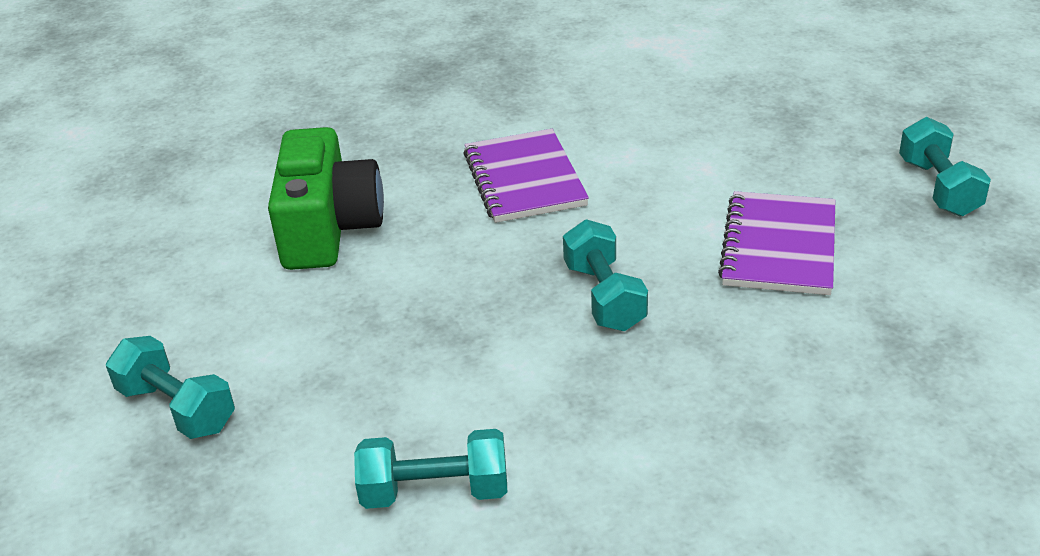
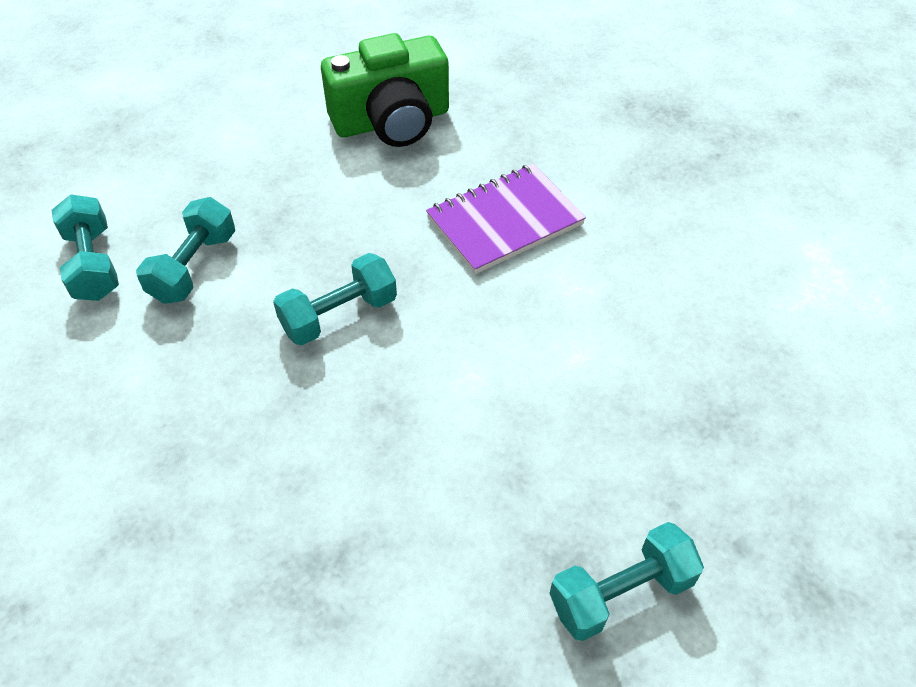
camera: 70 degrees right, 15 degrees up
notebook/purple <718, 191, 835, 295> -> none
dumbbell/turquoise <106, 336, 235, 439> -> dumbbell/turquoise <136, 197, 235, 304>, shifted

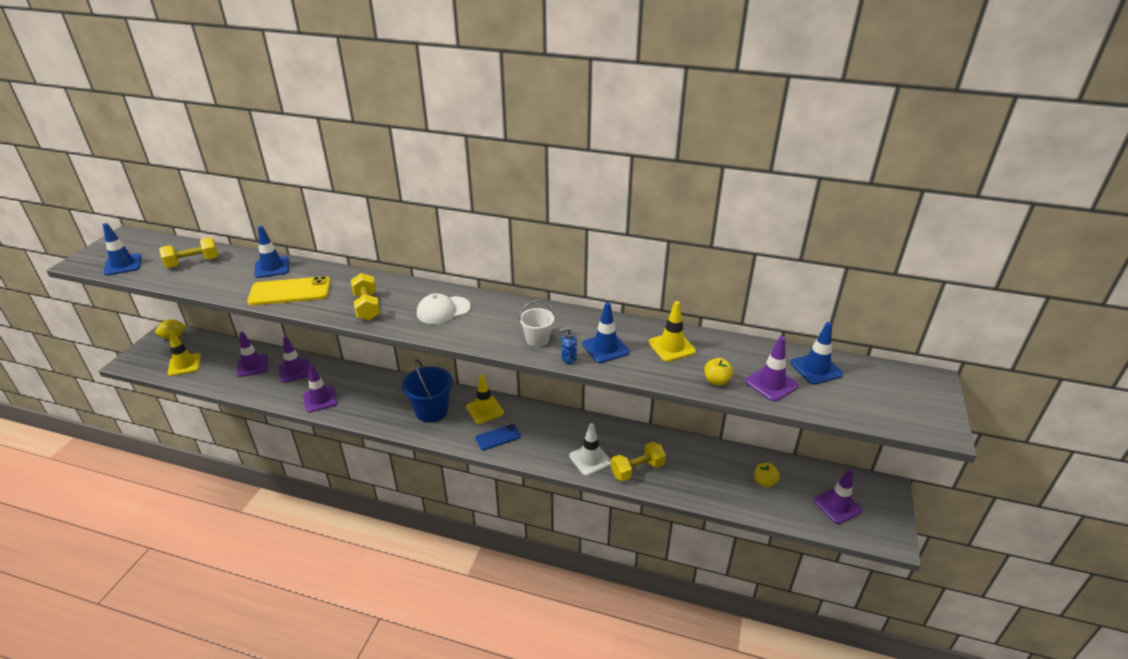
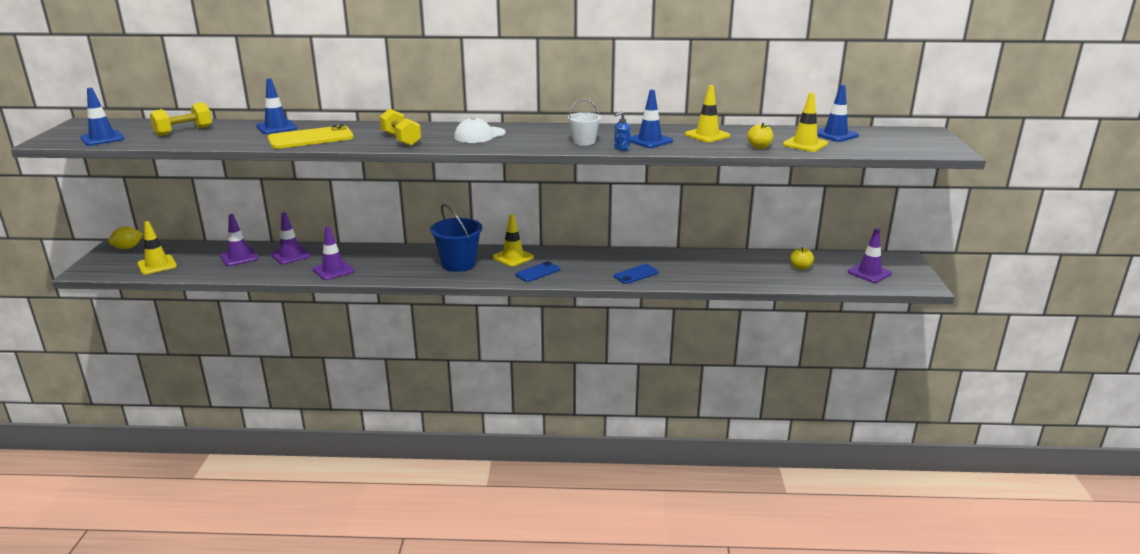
camera: 15 degrees left, 10 degrees down
traffic cone/purple <745, 336, 798, 401> -> traffic cone/yellow <782, 93, 828, 152>
traffic cone/white <569, 423, 611, 476> -> phone/blue <614, 264, 659, 284>
dumbbell/yellow <611, 442, 666, 481> -> none

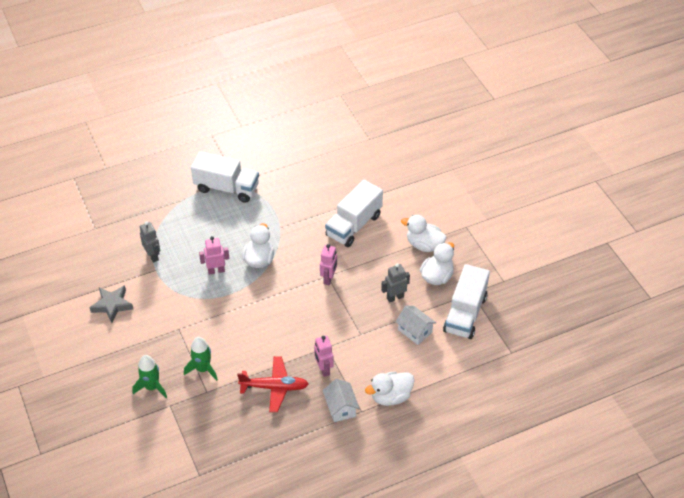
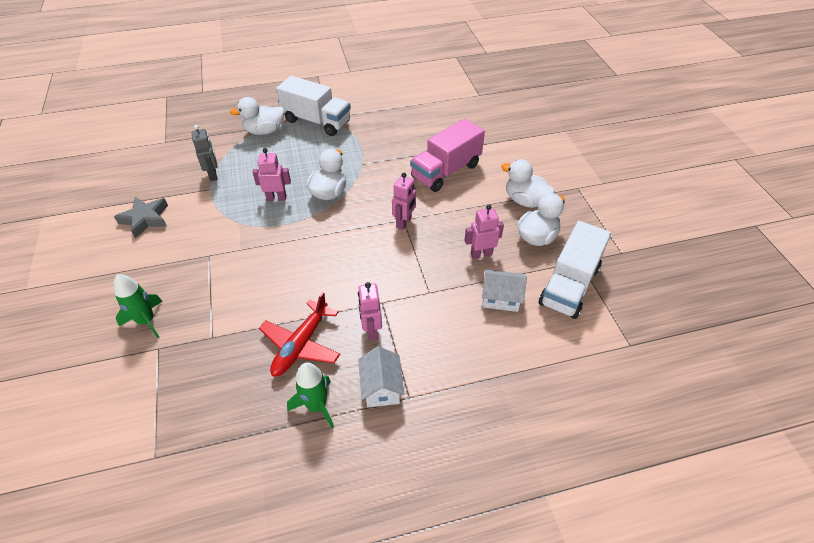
camera: 10 degrees right, 0 degrees up
truck/white <325, 180, 383, 247> -> truck/pink <410, 118, 485, 192>
robot/grey <381, 263, 410, 303> -> robot/pink <465, 205, 504, 259>
house/white <396, 306, 436, 345> -> house/white <482, 269, 527, 312>, 45 degrees counterclockwise
rocket/green <184, 337, 218, 381> -> rocket/green <287, 362, 334, 428>, shifted
plane/red <237, 356, 308, 412> -> plane/red <259, 292, 340, 376>, 105 degrees clockwise
duck/white <365, 371, 414, 406> -> duck/white <230, 97, 284, 135>, shifted

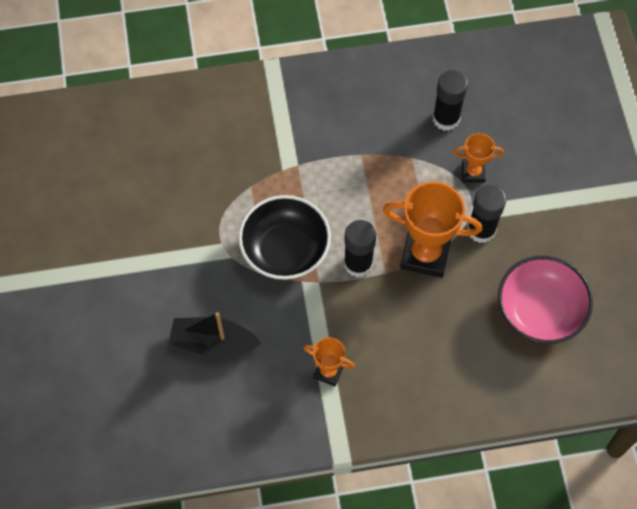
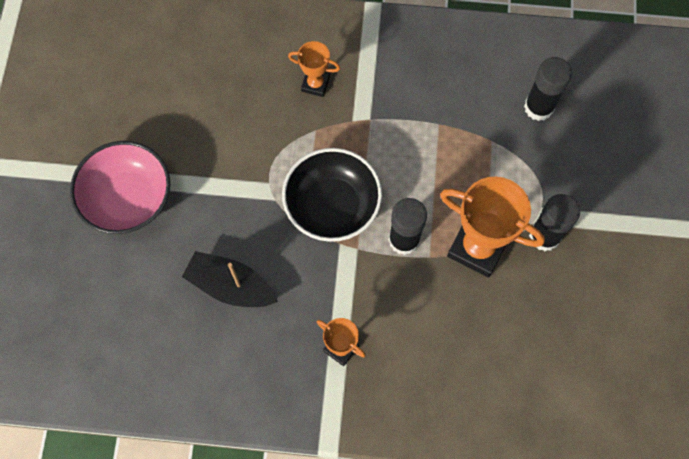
camera: 15 degrees right, 5 degrees up
trophy/orange <453, 133, 504, 183> -> trophy/orange <288, 41, 340, 97>, shifted
bowl/pink <498, 256, 593, 344> -> bowl/pink <70, 141, 170, 234>, shifted

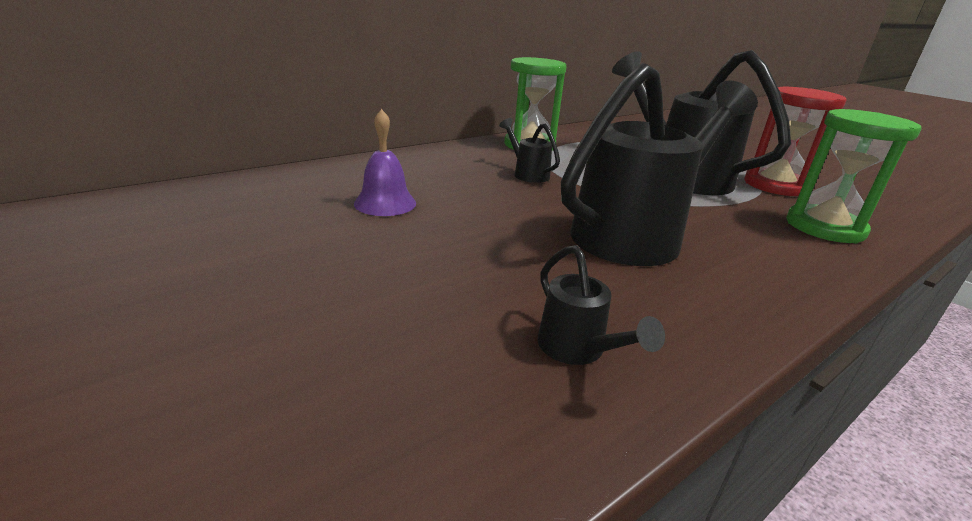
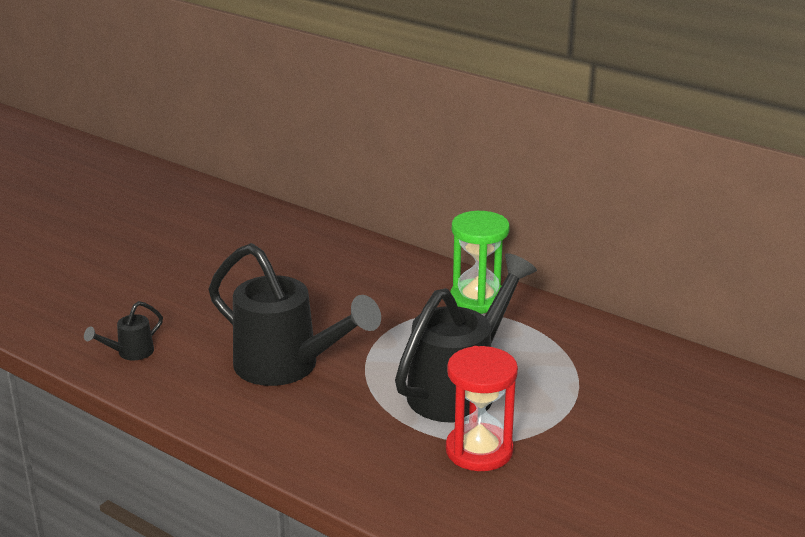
camera: 75 degrees right, 0 degrees up
bell/purple <354, 109, 416, 216> -> none
hourglass/green <786, 109, 921, 243> -> none
watering can/black <499, 118, 560, 183> -> none

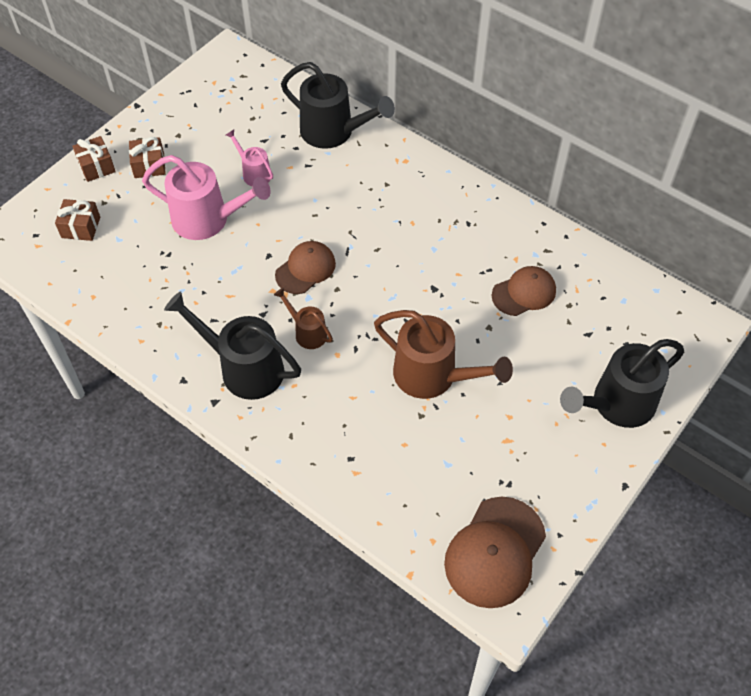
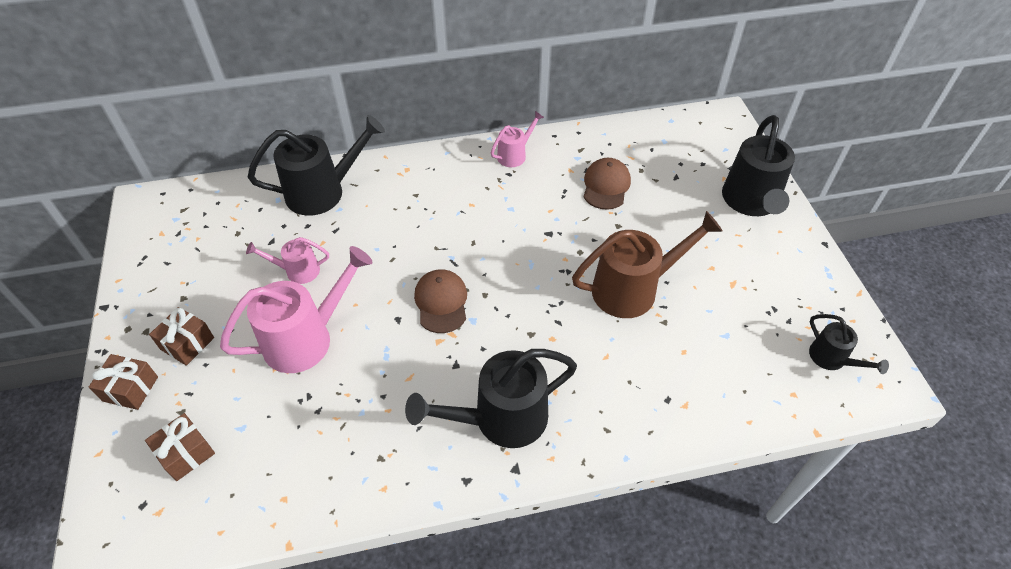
camera: 50 degrees left, 5 degrees down
watering can/brown <274, 288, 333, 349> -> none
cap/brown <444, 497, 546, 608> -> watering can/black <809, 314, 889, 374>
none -> watering can/pink <491, 111, 544, 167>

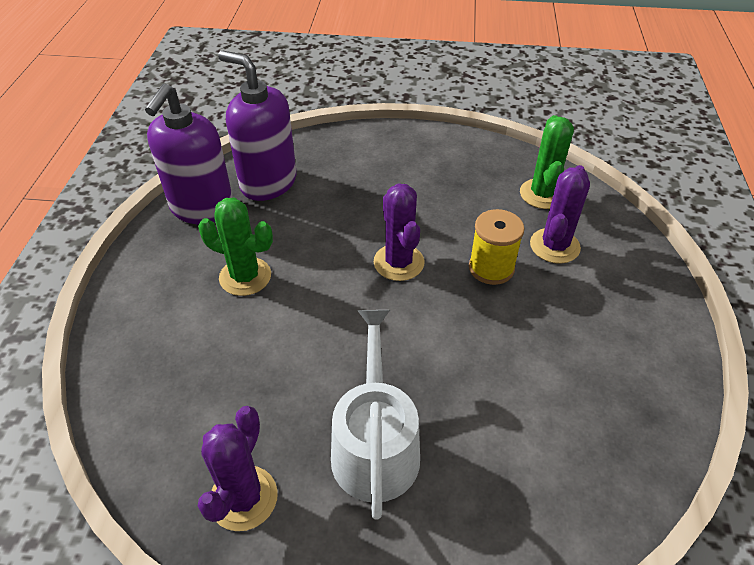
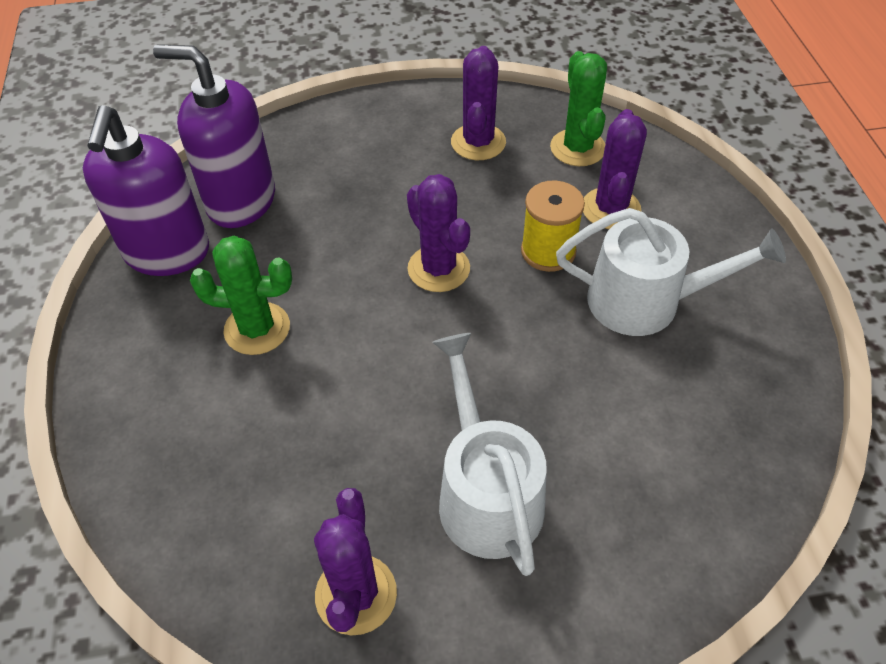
camera: 15 degrees left, 5 degrees up
none -> cactus/purple <451, 46, 506, 160>
none -> watering can/white <556, 208, 786, 336>

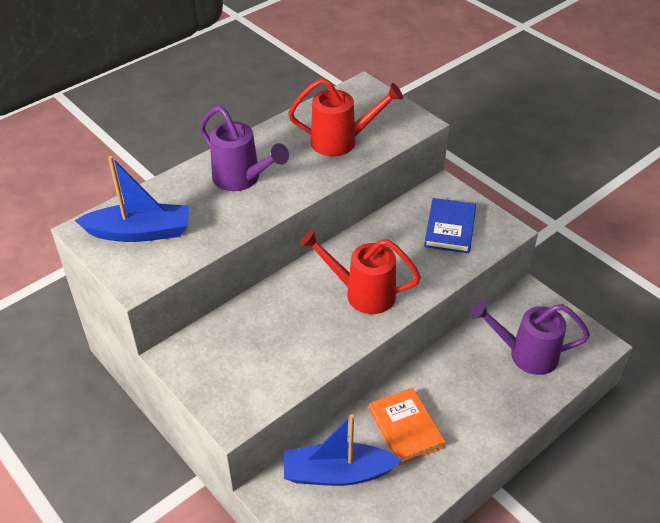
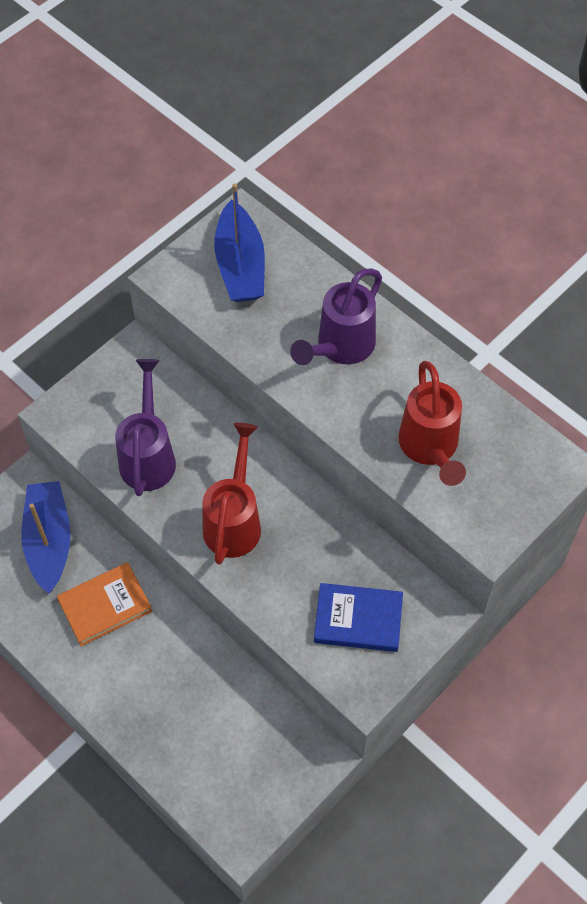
camera: 85 degrees right, 15 degrees up
watering can/purple <470, 301, 590, 375> -> watering can/purple <115, 359, 176, 496>, shifted

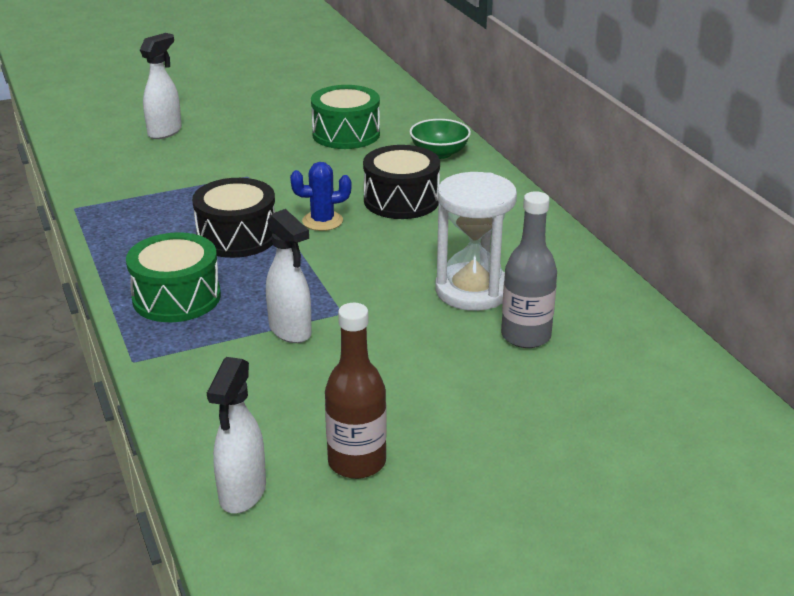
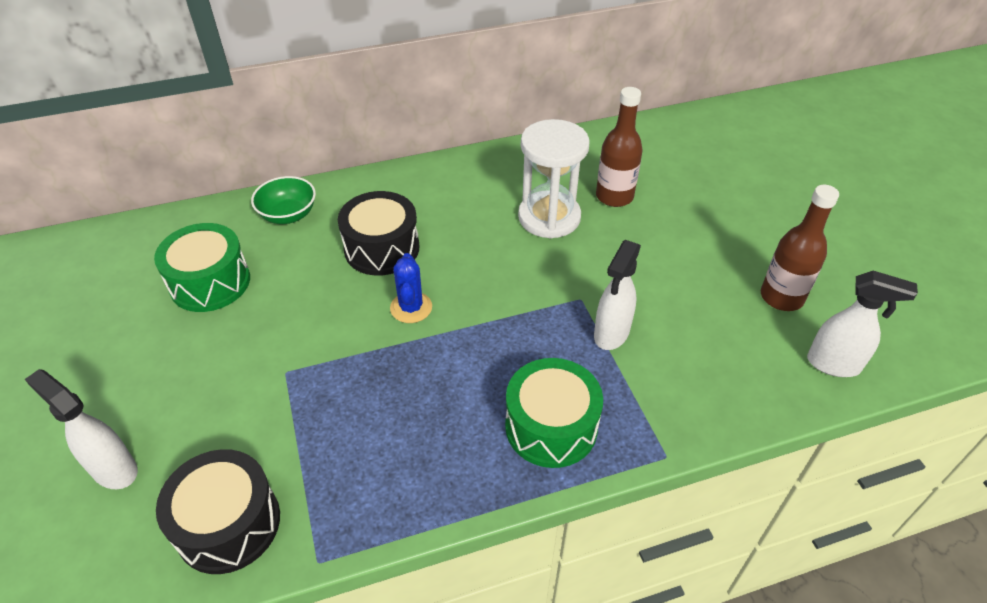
camera: 85 degrees left, 15 degrees up
drum/black <192, 178, 275, 258> -> drum/black <156, 449, 280, 574>, shifted
bottle/grey <501, 191, 557, 348> -> bottle/brown <596, 87, 643, 207>
spray bottle/white <266, 209, 312, 343> -> spray bottle/white <594, 240, 641, 350>, 150 degrees clockwise

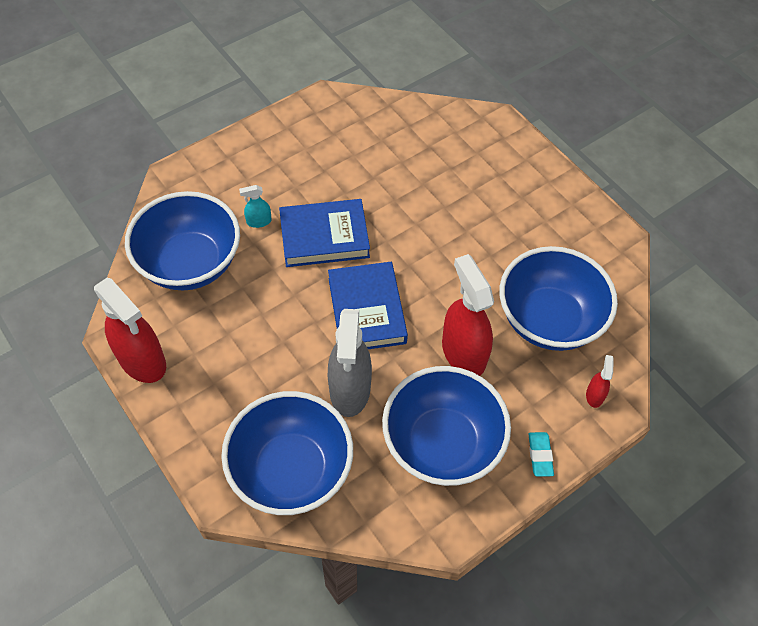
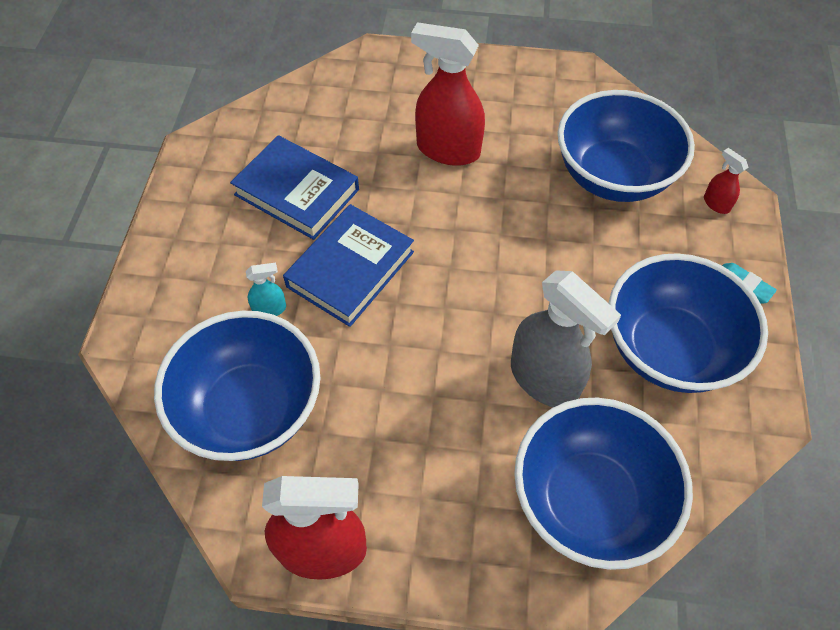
camera: 45 degrees left, 0 degrees up
spray bottle/turquoise <239, 185, 271, 228> -> spray bottle/turquoise <246, 262, 286, 316>, 135 degrees counterclockwise
spray bottle/red <442, 254, 494, 376> -> spray bottle/red <411, 22, 485, 166>, shifted
book/blue <328, 262, 408, 349> -> book/blue <230, 135, 359, 240>, shifted

